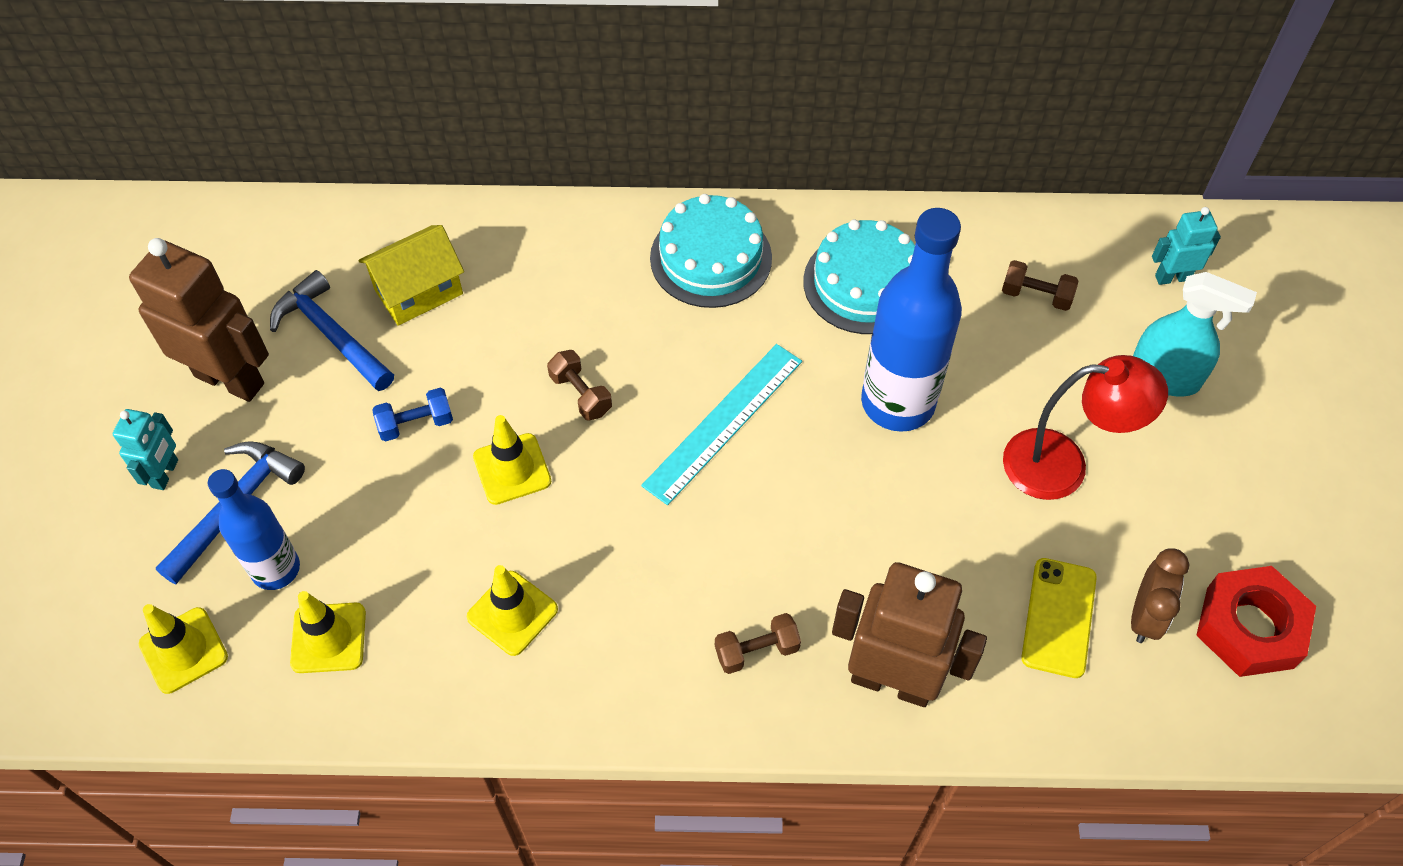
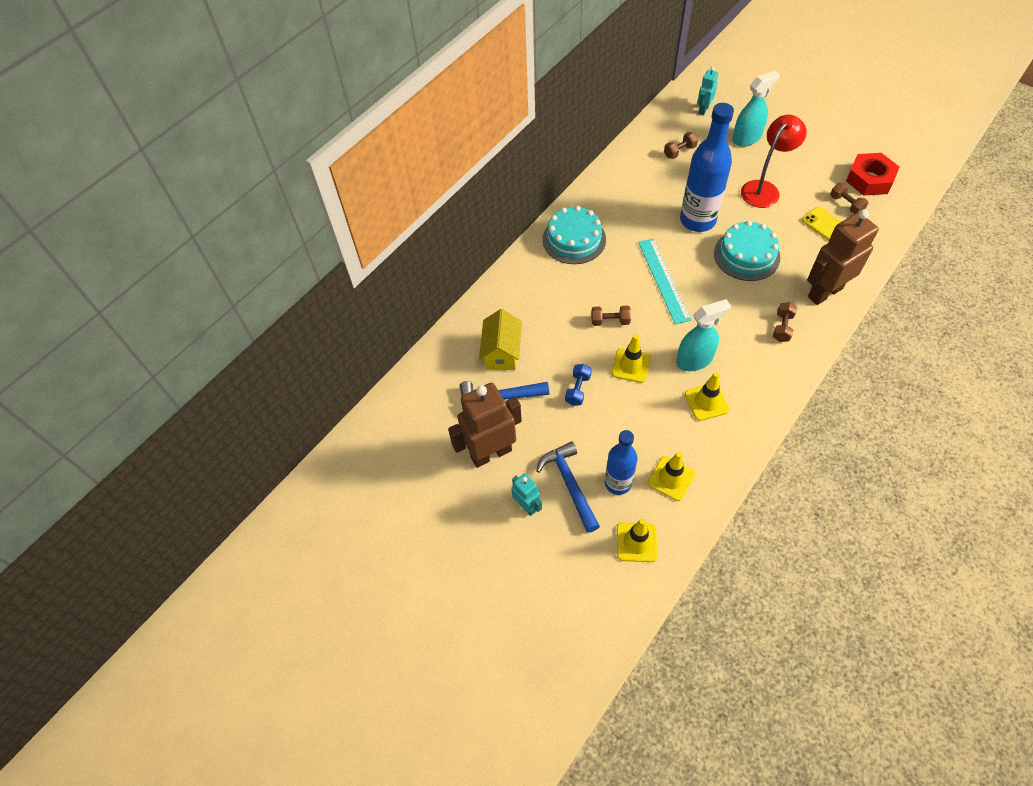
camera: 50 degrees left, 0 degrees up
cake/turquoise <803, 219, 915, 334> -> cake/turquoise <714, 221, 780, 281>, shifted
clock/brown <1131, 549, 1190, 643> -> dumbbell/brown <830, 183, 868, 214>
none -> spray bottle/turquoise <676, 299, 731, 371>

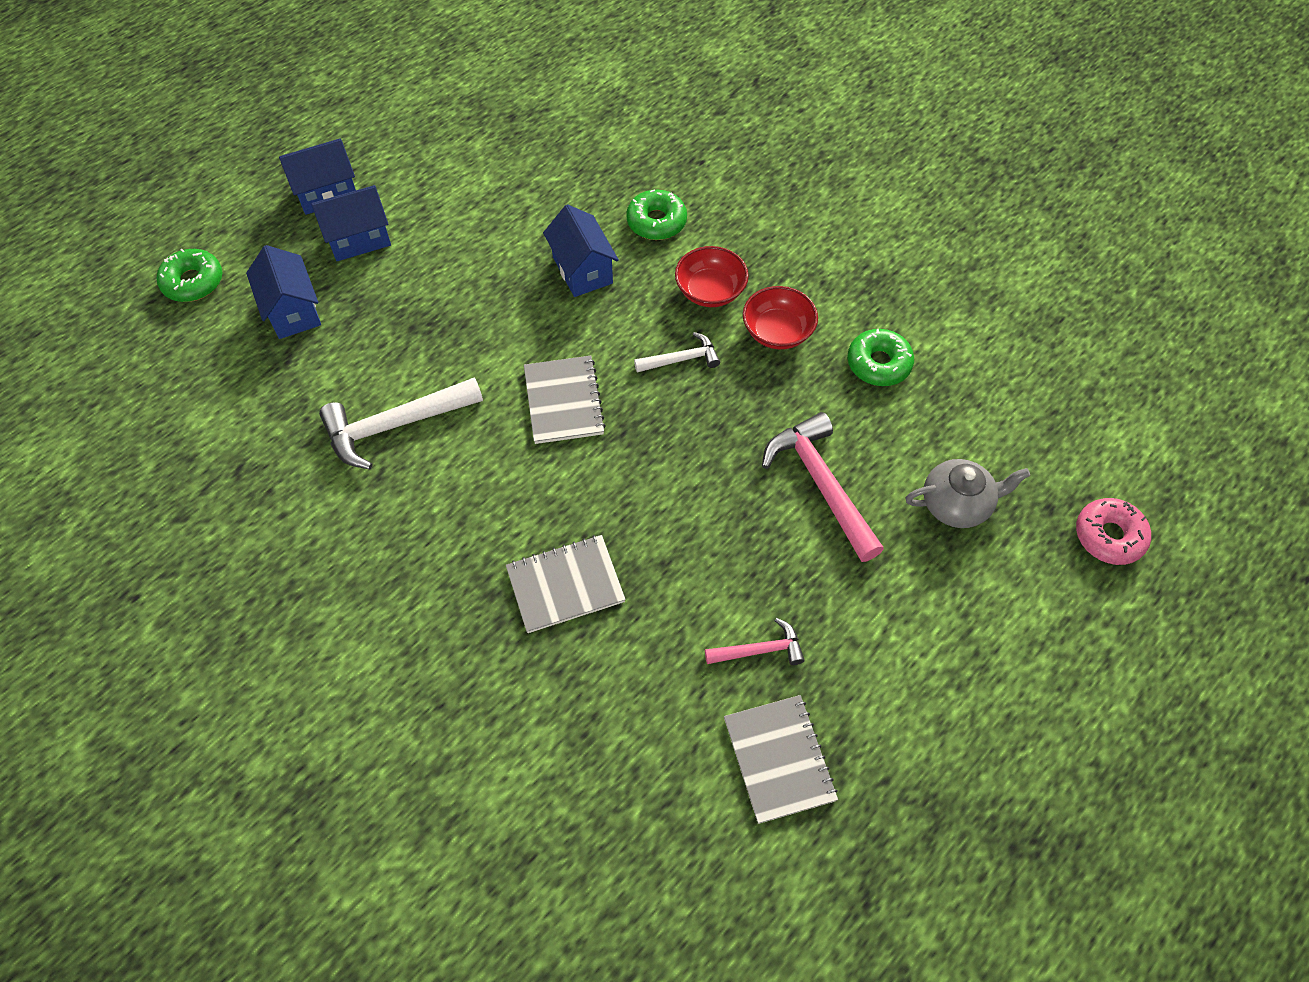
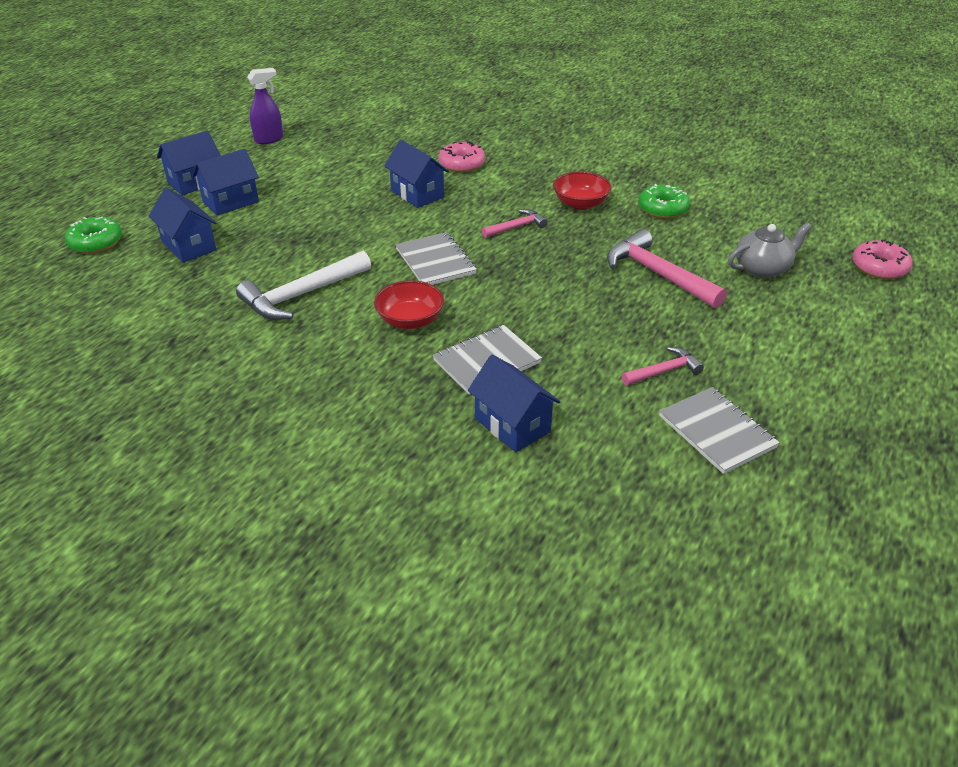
camera: 15 degrees left, 20 degrees down
donut/green <626, 190, 687, 240> -> donut/pink <439, 141, 485, 172>
bowl/red <675, 246, 749, 307> -> bowl/red <374, 280, 444, 329>, shifted
hammer/white <634, 332, 720, 373> -> hammer/pink <481, 209, 548, 238>
none -> spray bottle/purple <247, 68, 283, 144>
none -> house/blue <468, 355, 560, 452>

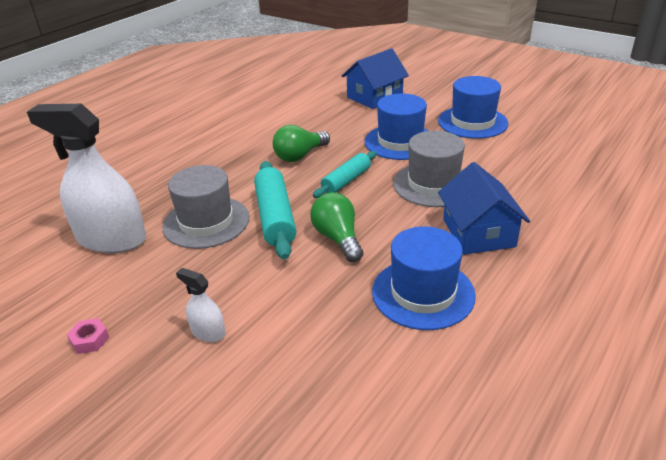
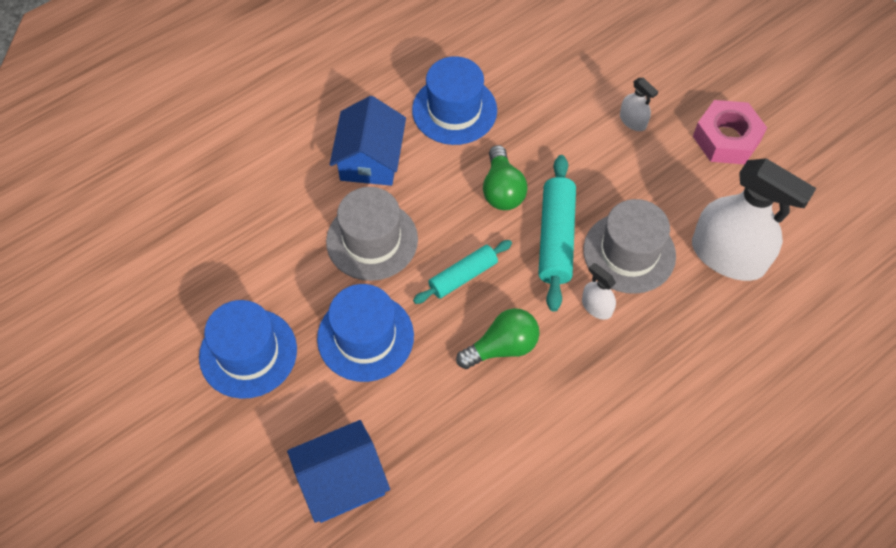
camera: 165 degrees left, 25 degrees up
nut/pink <67, 318, 109, 354> -> nut/pink <693, 100, 767, 164>, x2.24
none -> spray bottle/white <582, 263, 616, 320>

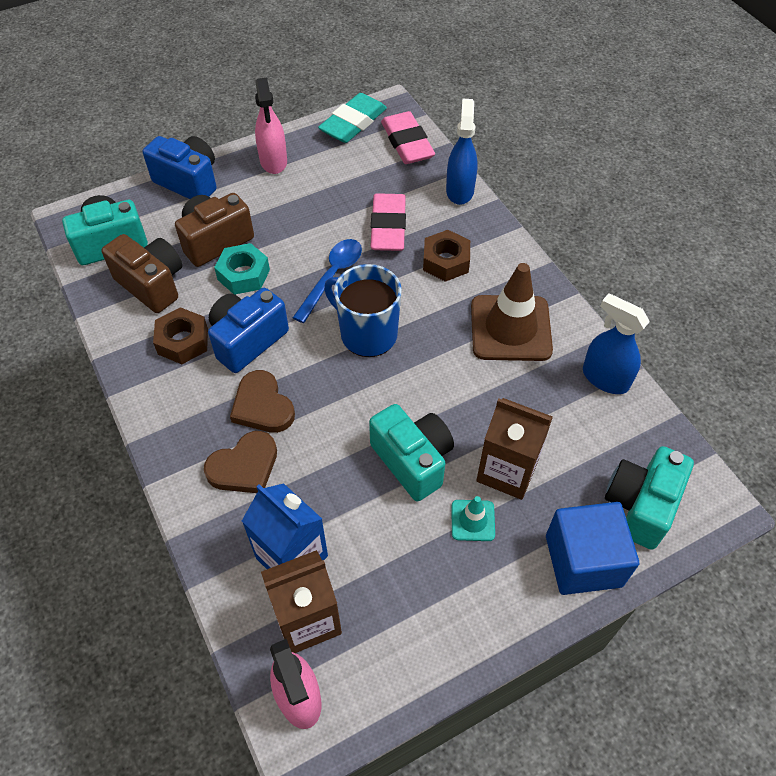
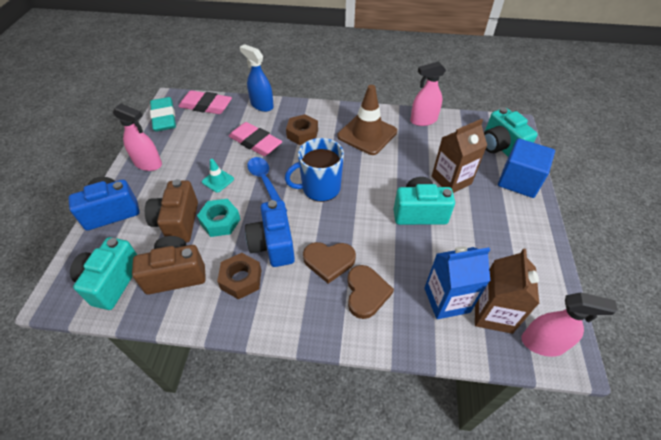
camera: 55 degrees left, 5 degrees down
spray bottle/blue <583, 293, 650, 394> -> spray bottle/pink <410, 61, 446, 126>
traffic cone/turquoise <452, 496, 495, 541> -> traffic cone/turquoise <202, 159, 234, 193>, shifted

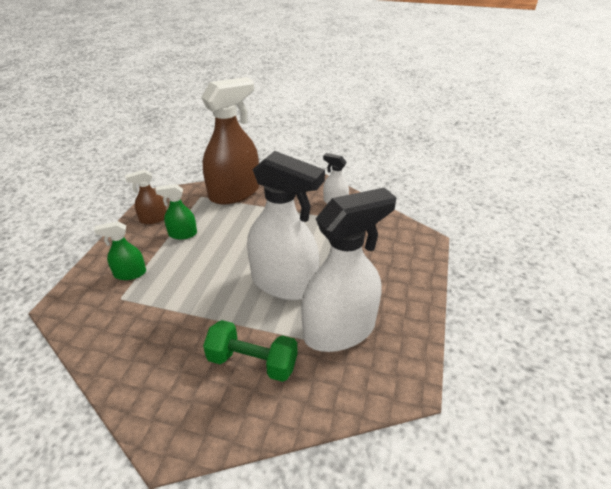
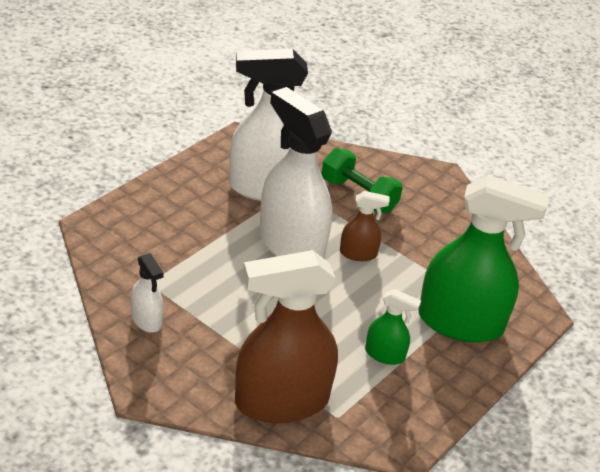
camera: 160 degrees left, 0 degrees up
spray bottle/brown <125, 170, 167, 224> -> spray bottle/brown <340, 191, 389, 261>, shifted
spray bottle/green <94, 221, 146, 280> -> spray bottle/green <419, 175, 549, 343>, x2.18

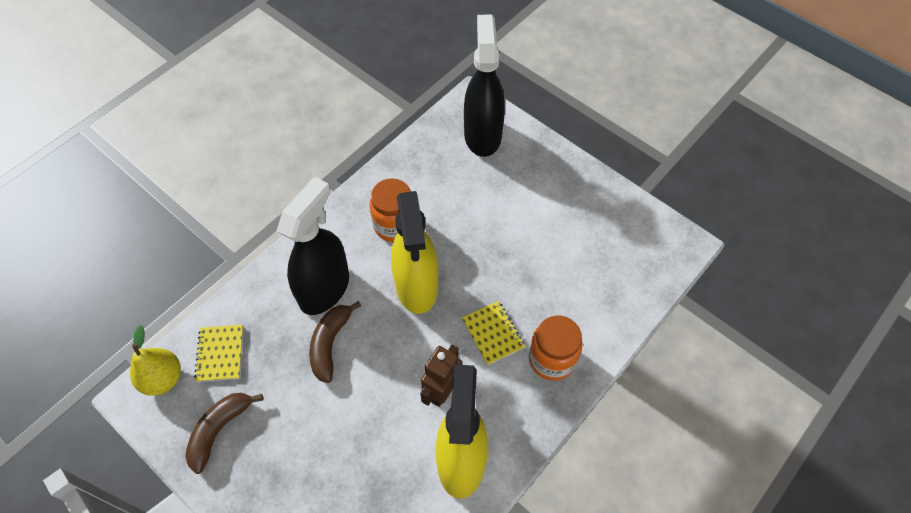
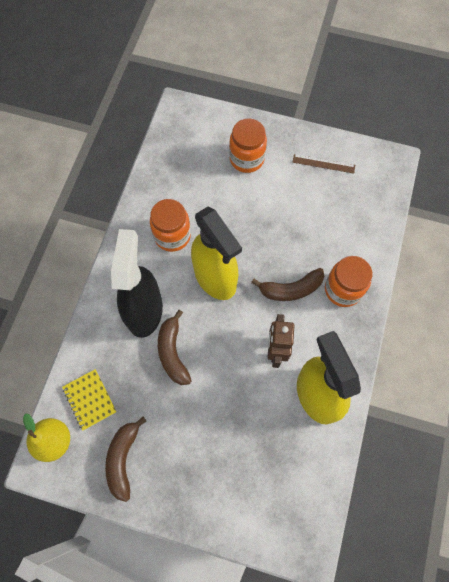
camera: 25 degrees left, 10 degrees up
spray bottle/black <464, 15, 505, 157> -> none
notebook/yellow <462, 301, 525, 365> -> banana/brown <251, 268, 324, 301>
none -> jar/orange <229, 118, 267, 173>
none -> ruler/brown <292, 154, 355, 174>

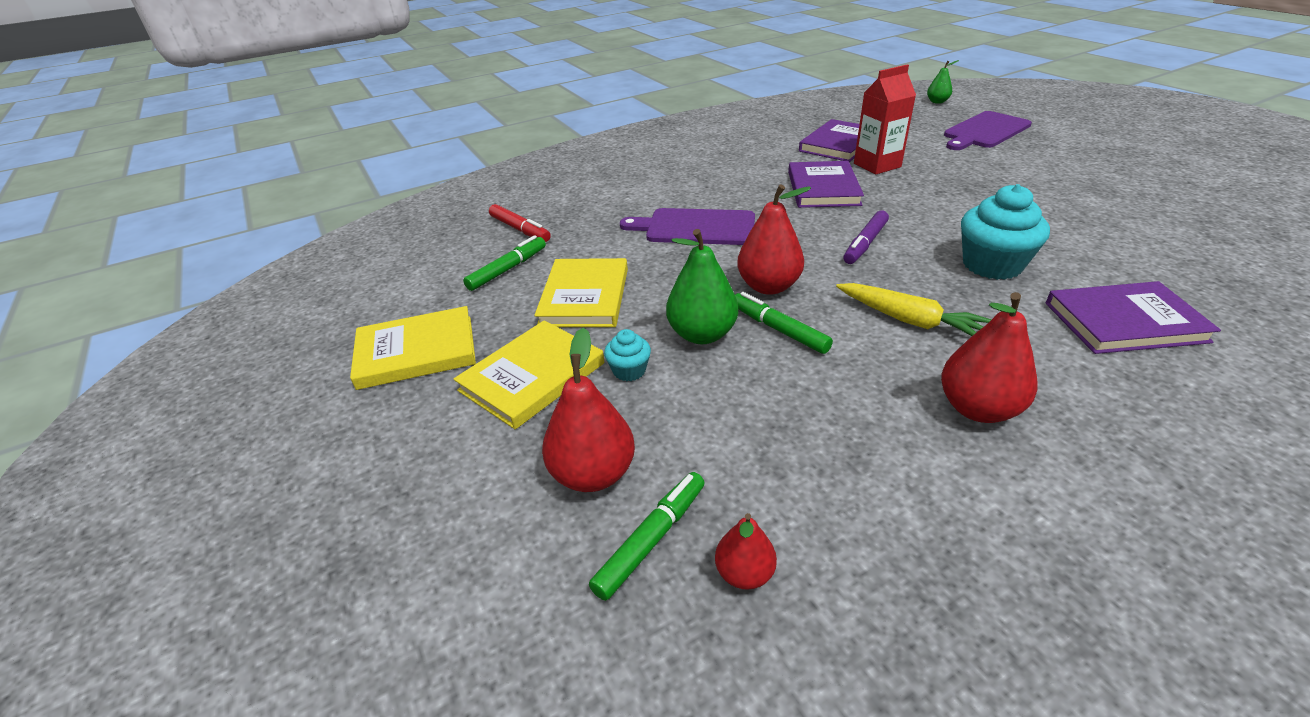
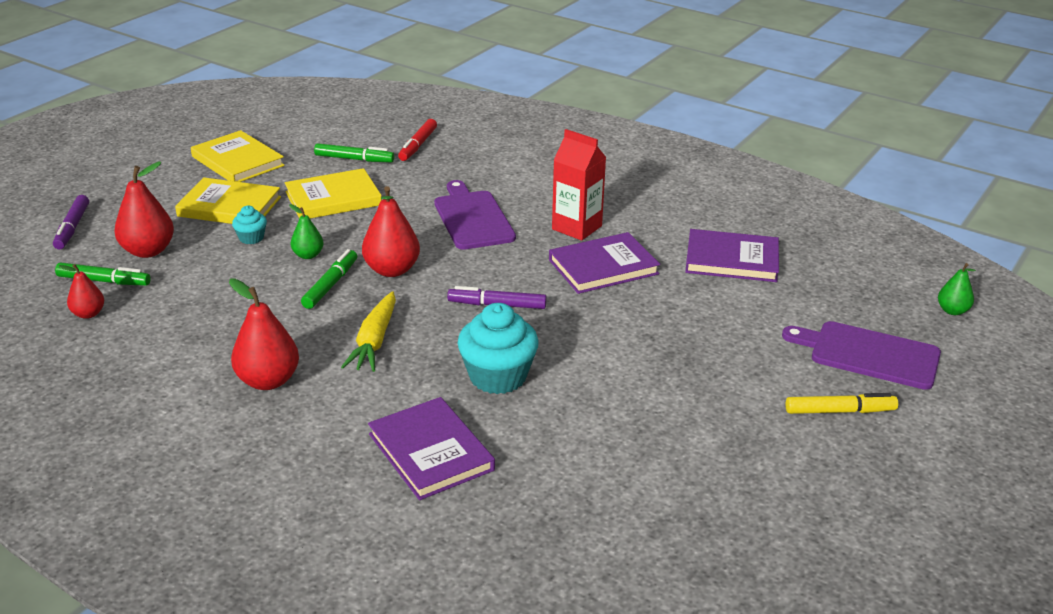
camera: 60 degrees right, 5 degrees down
carton/red <854, 64, 916, 174> -> carton/red <552, 129, 606, 240>, shifted
pear/green <666, 229, 738, 344> -> pear/green <289, 204, 324, 259>, x0.58
none -> marker/purple <53, 195, 89, 250>
none -> marker/yellow <785, 393, 898, 414>

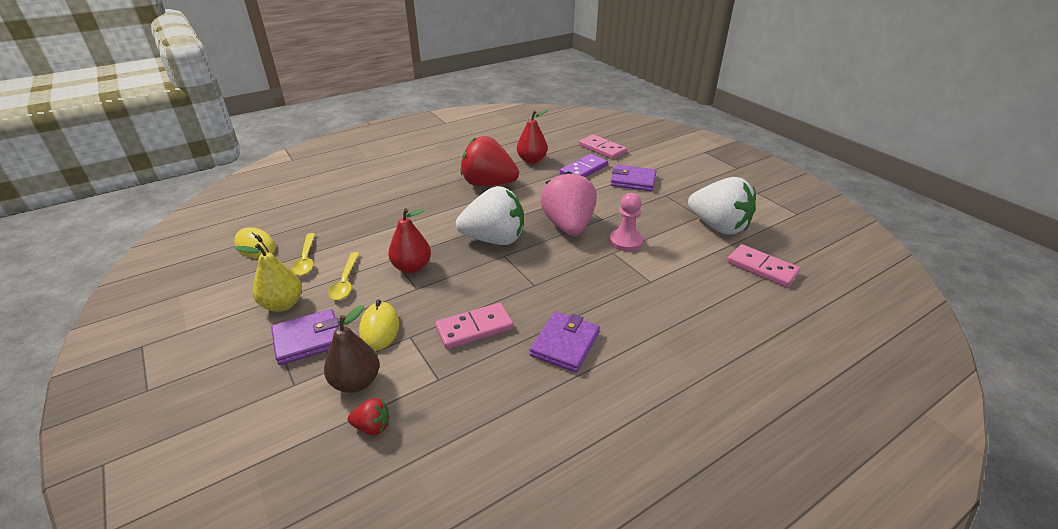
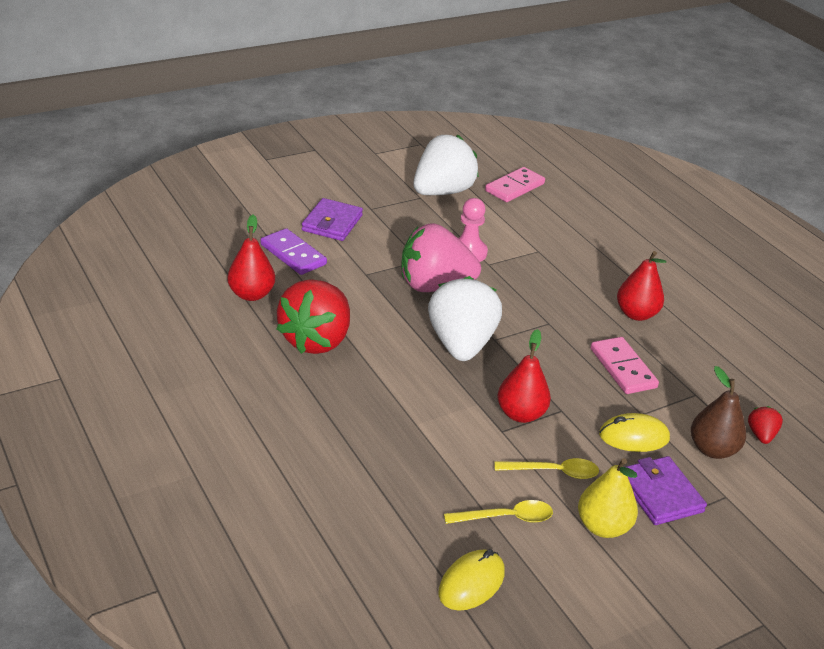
camera: 90 degrees left, 0 degrees up
domino/pink <579, 134, 627, 159> -> none
wallet/purple <530, 312, 600, 373> -> pear/red <617, 251, 667, 321>

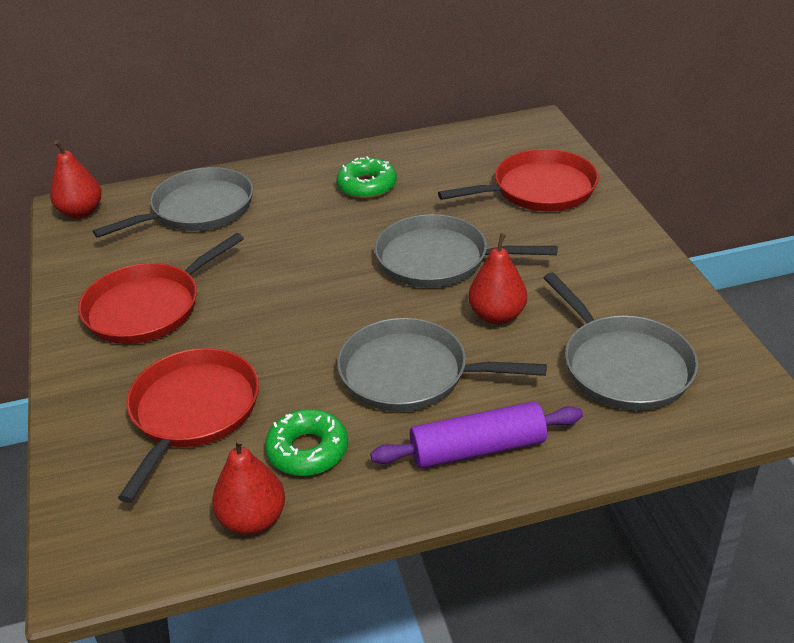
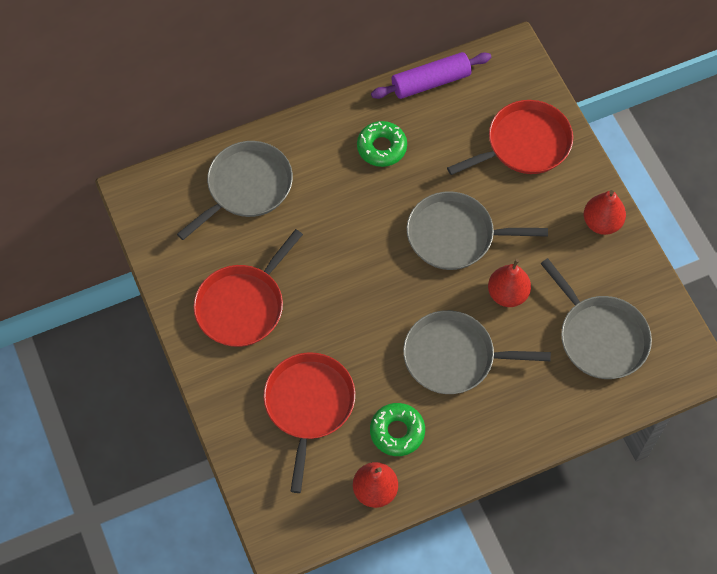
camera: 10 degrees left, 25 degrees up
pear/red <50, 140, 102, 219> -> pear/red <584, 190, 626, 235>, shifted
rolling pin/purple <370, 401, 583, 469> -> rolling pin/purple <371, 52, 491, 99>, shifted

